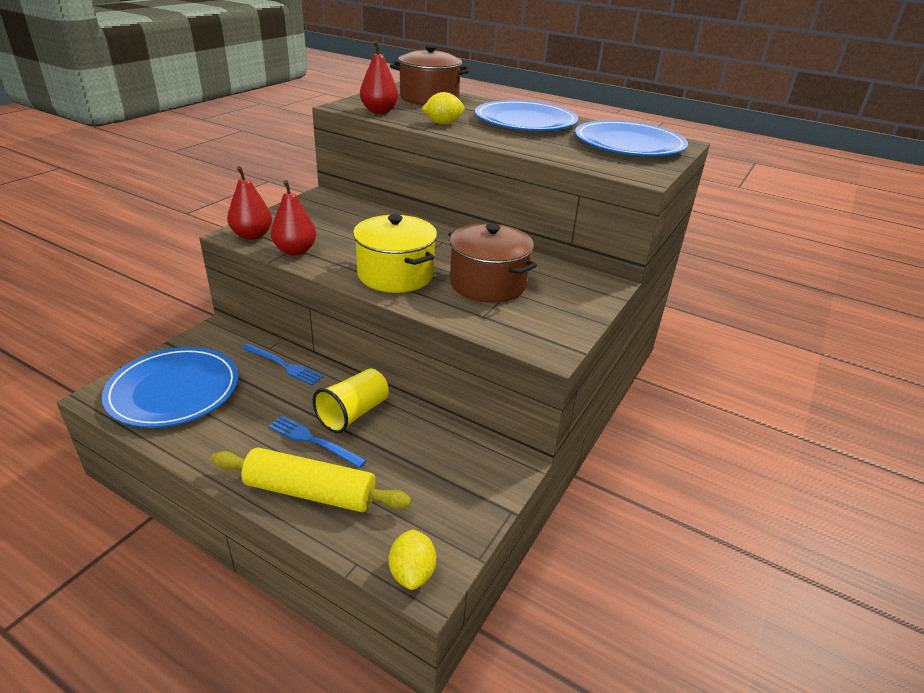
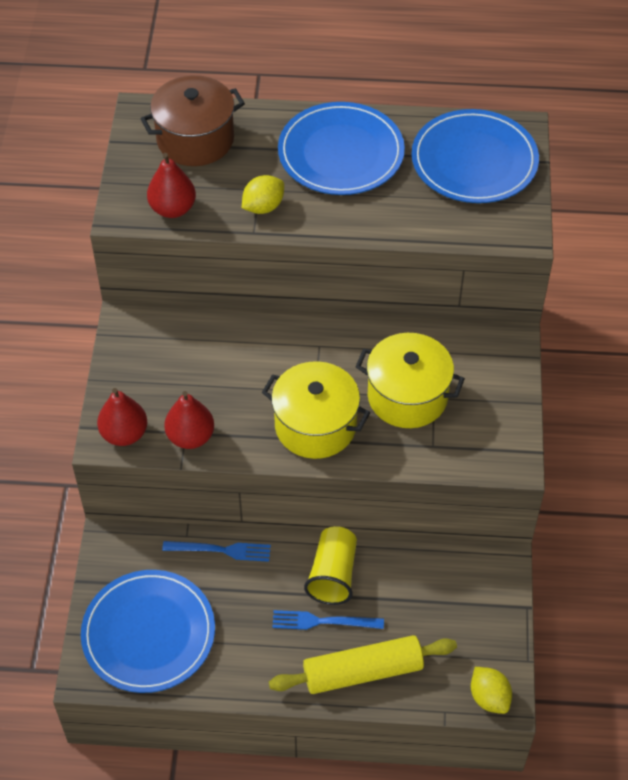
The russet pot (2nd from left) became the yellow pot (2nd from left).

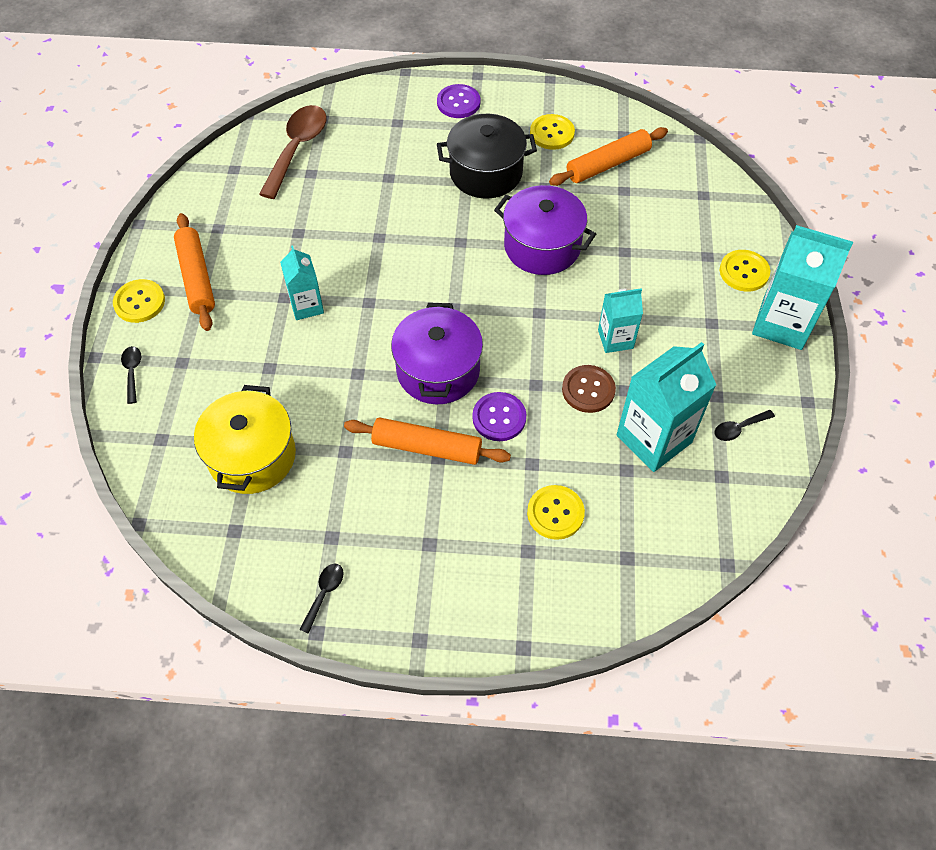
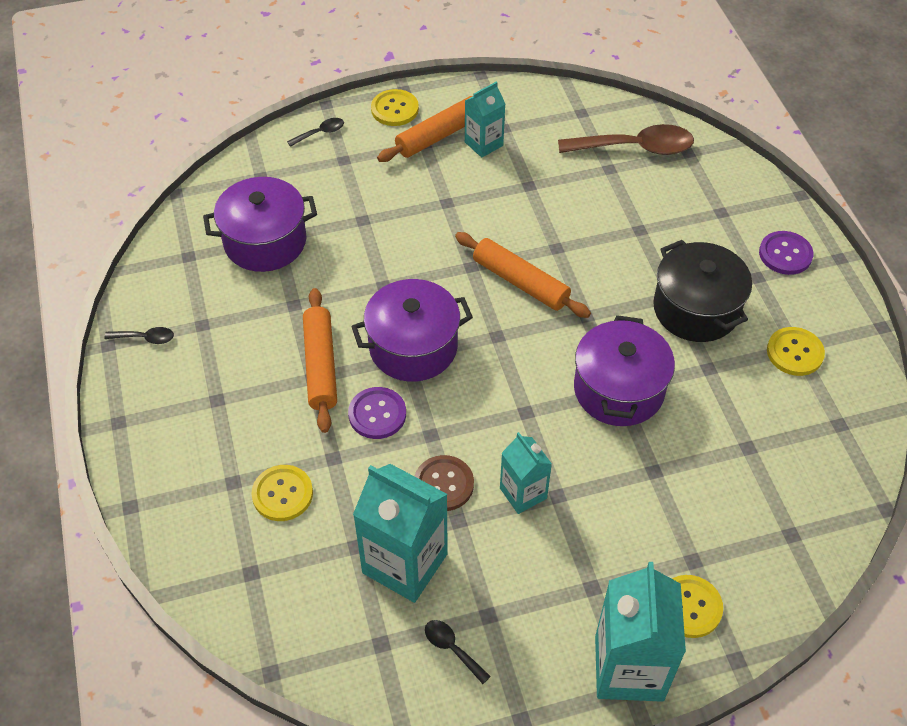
The teal juice carton (1st from left in the first image) moved.
The bright orange rolling pin (3rd from left) moved.
The yellow pot became the purple pot (1st from left).

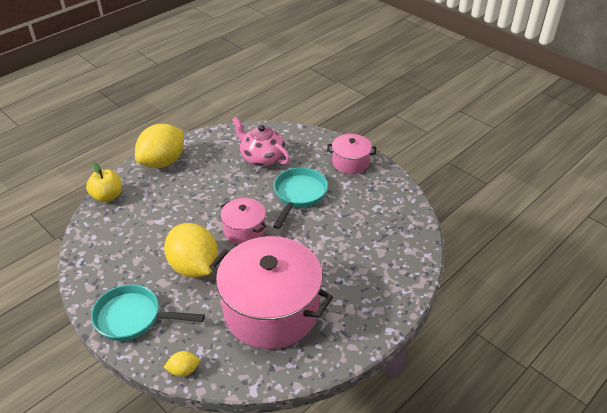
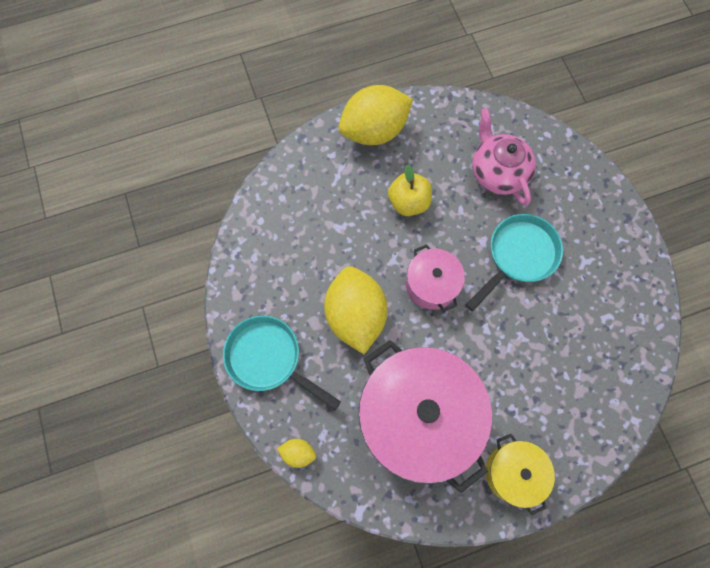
The pink pot (3rd from left) disappeared.
The yellow pot appeared.
The yellow apple moved.

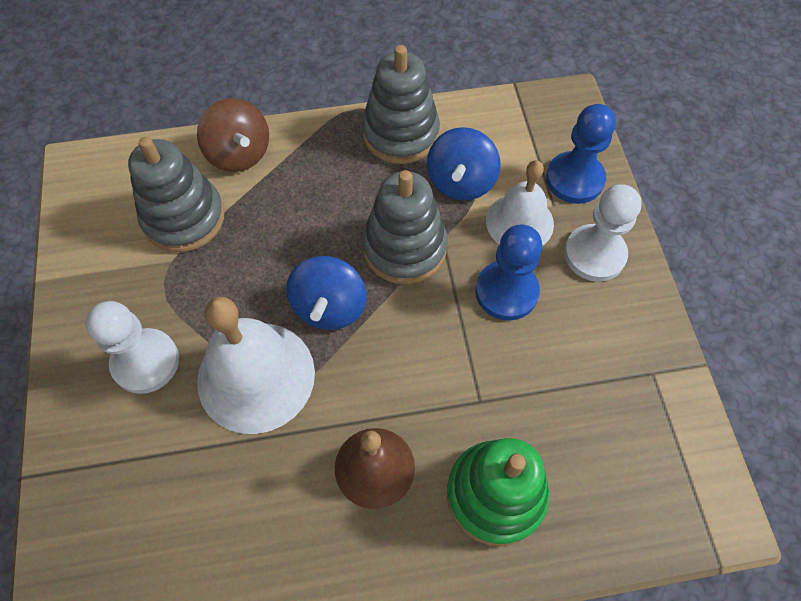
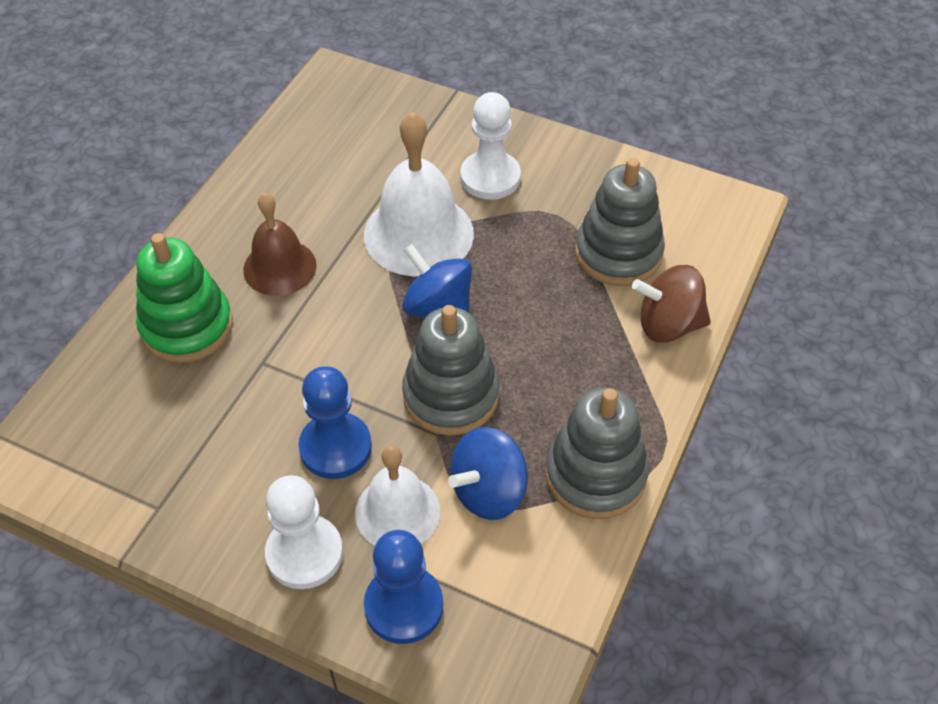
The cobalt whirligig (2nd from left) turned 90 degrees counterclockwise.

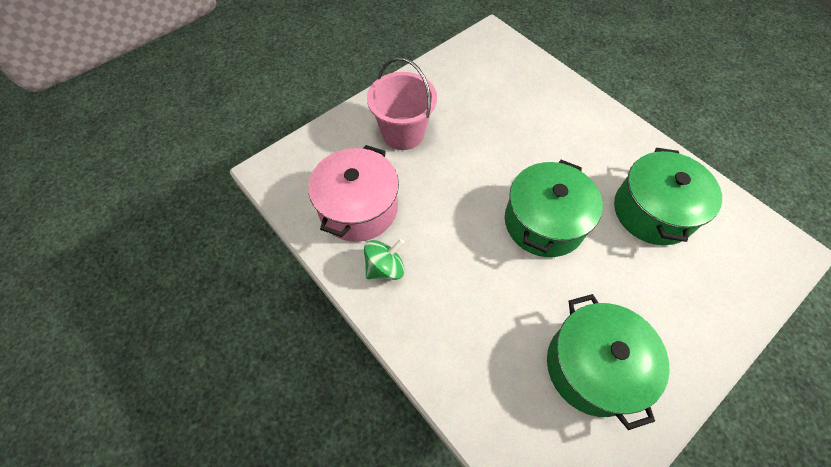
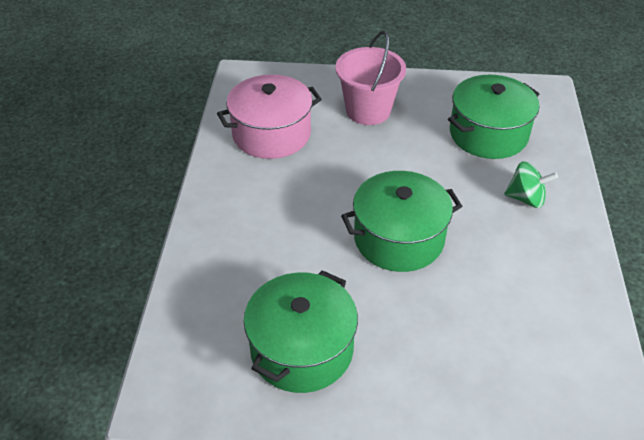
The emerald whirligig moved.
The emerald pot (3rd from left) moved.

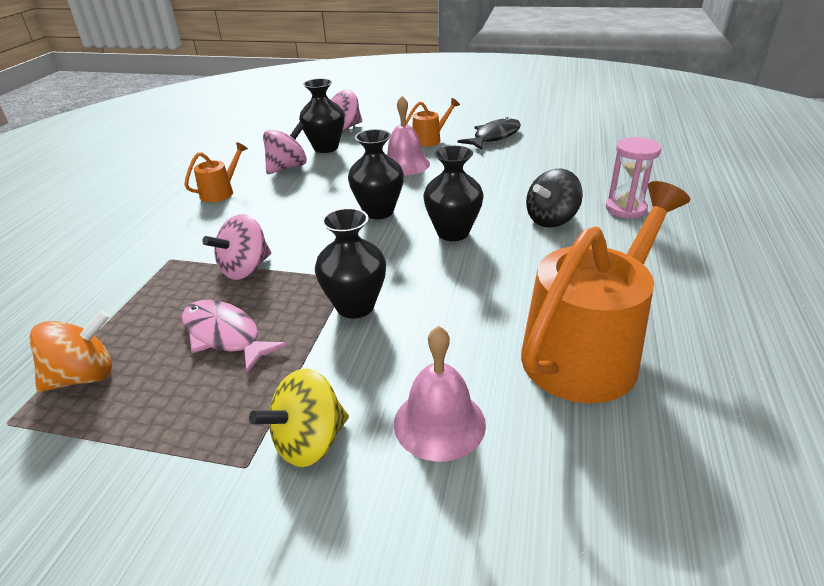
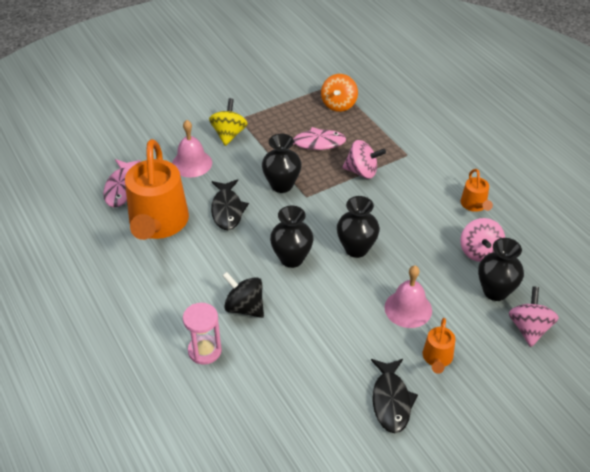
The pink toy fish (1st from left) appeared.
The jet-black toy fish (1st from left) appeared.
The pink whirligig (1st from left) turned 105 degrees clockwise.
The jet-black whirligig turned 60 degrees counterclockwise.

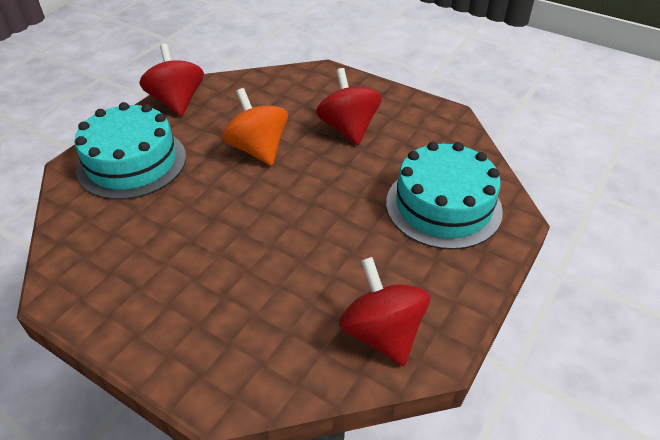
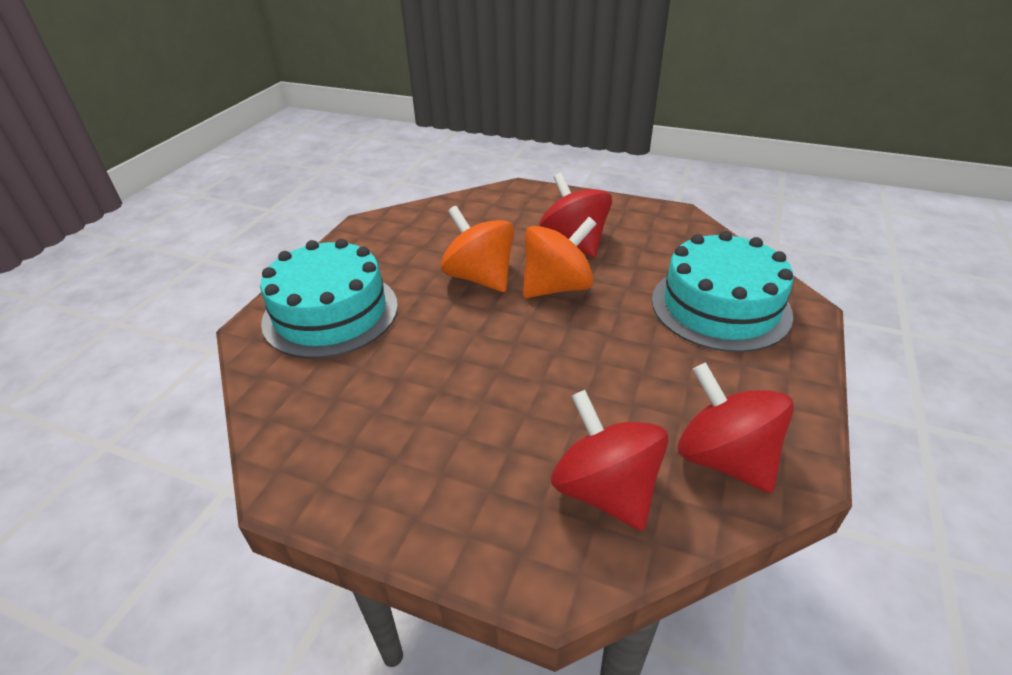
The bright orange whirligig (2nd from left) appeared.
The red whirligig (1st from left in the first image) moved.

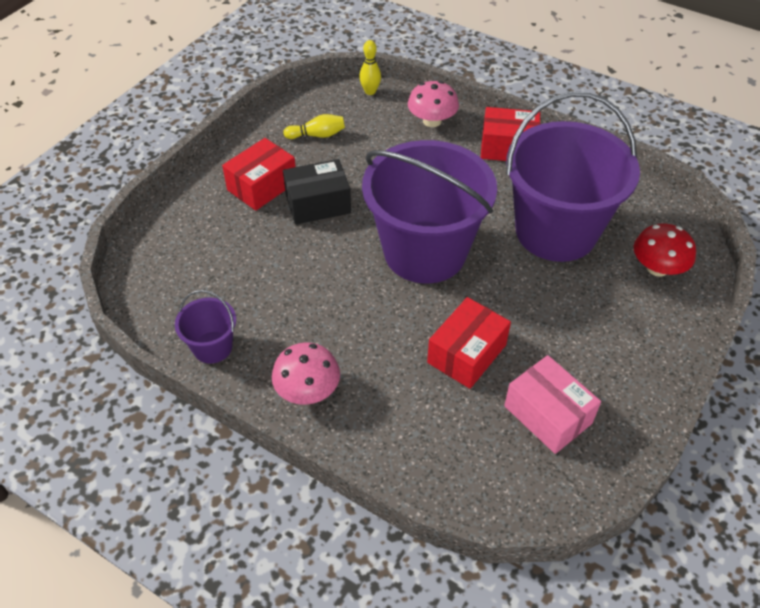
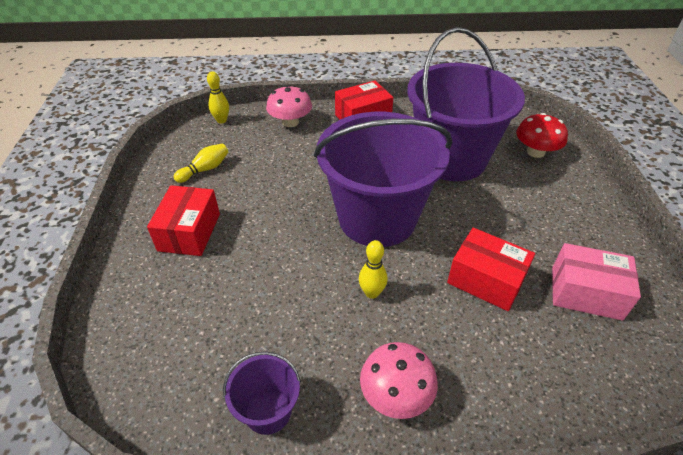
The jet-black box disappeared.
The yellow bowling pin (3rd from left) appeared.
The red box (2nd from left in the first image) turned 60 degrees counterclockwise.

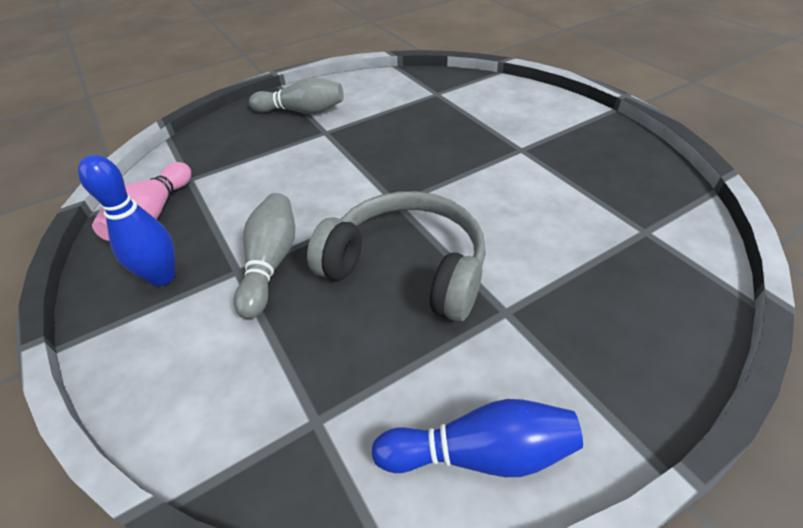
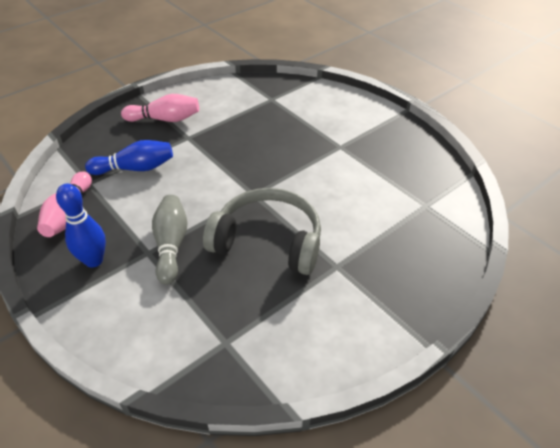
The cobalt bowling pin (2nd from left) moved.
The ash-grey bowling pin (2nd from left) became the pink bowling pin (2nd from left).

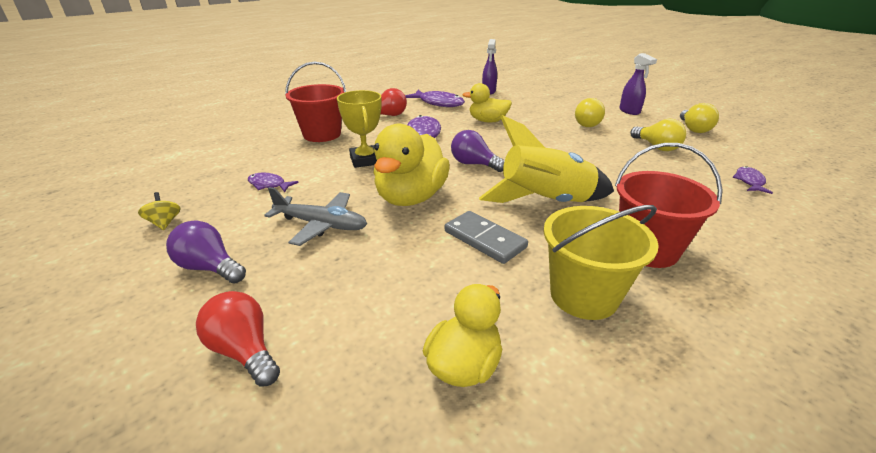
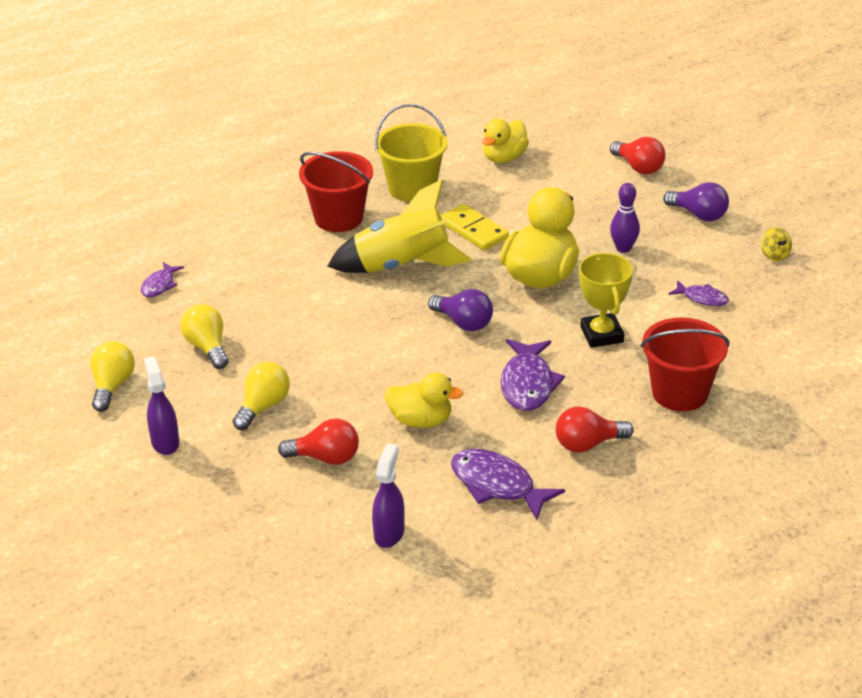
The red light bulb (1st from left) appeared.
The ash-grey plane was replaced by the purple bowling pin.
The ash-grey domino became the yellow domino.

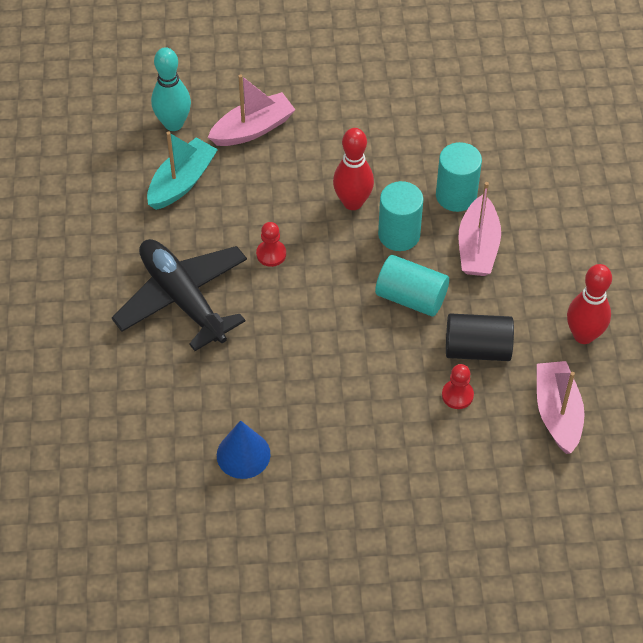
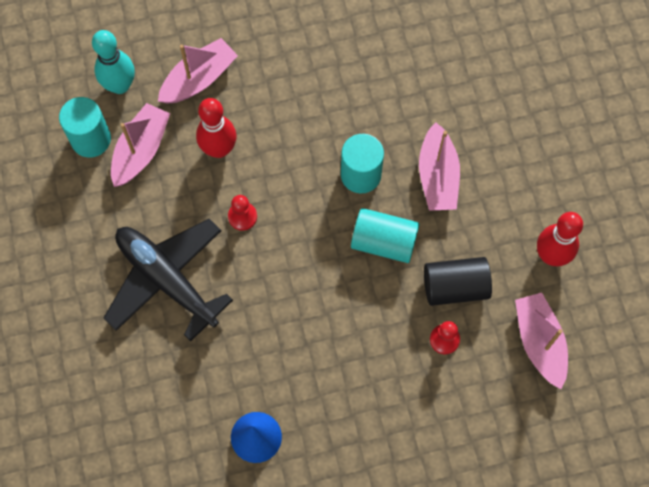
The red bowling pin (1st from left) moved.
The teal cylinder shape (3rd from left in the first image) moved.
The teal sailboat became the pink sailboat (1st from left).

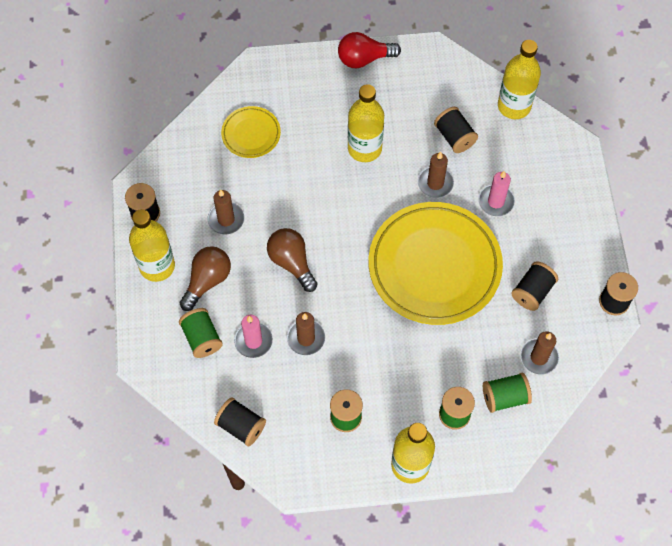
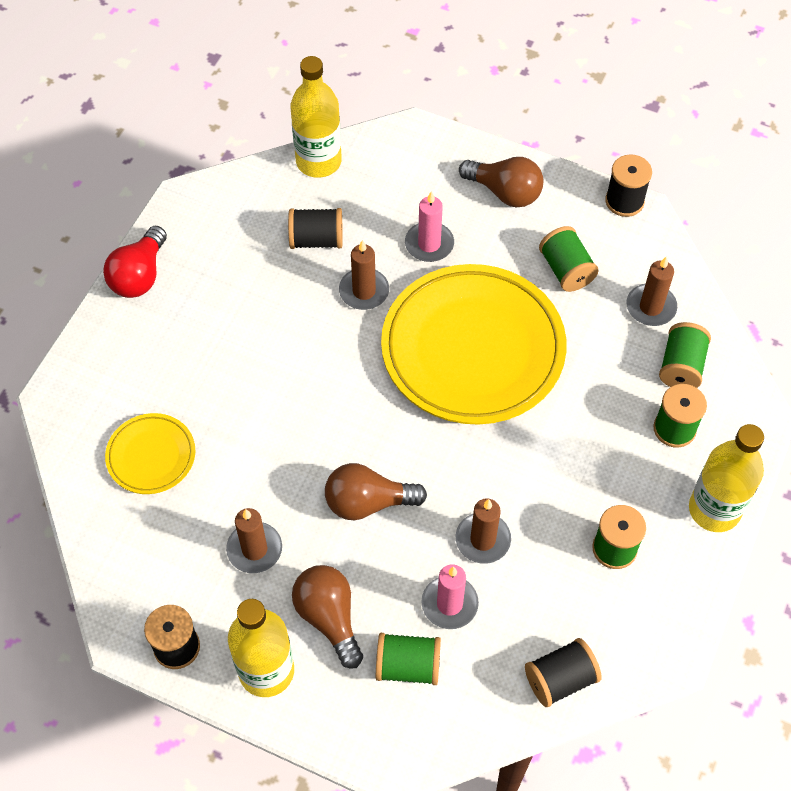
The yellow flask (2nd from left) disappeared.
The russet light bulb (3rd from left) appeared.
The jet-black reel of thread (4th from left) became the emerald reel of thread (2nd from left).

